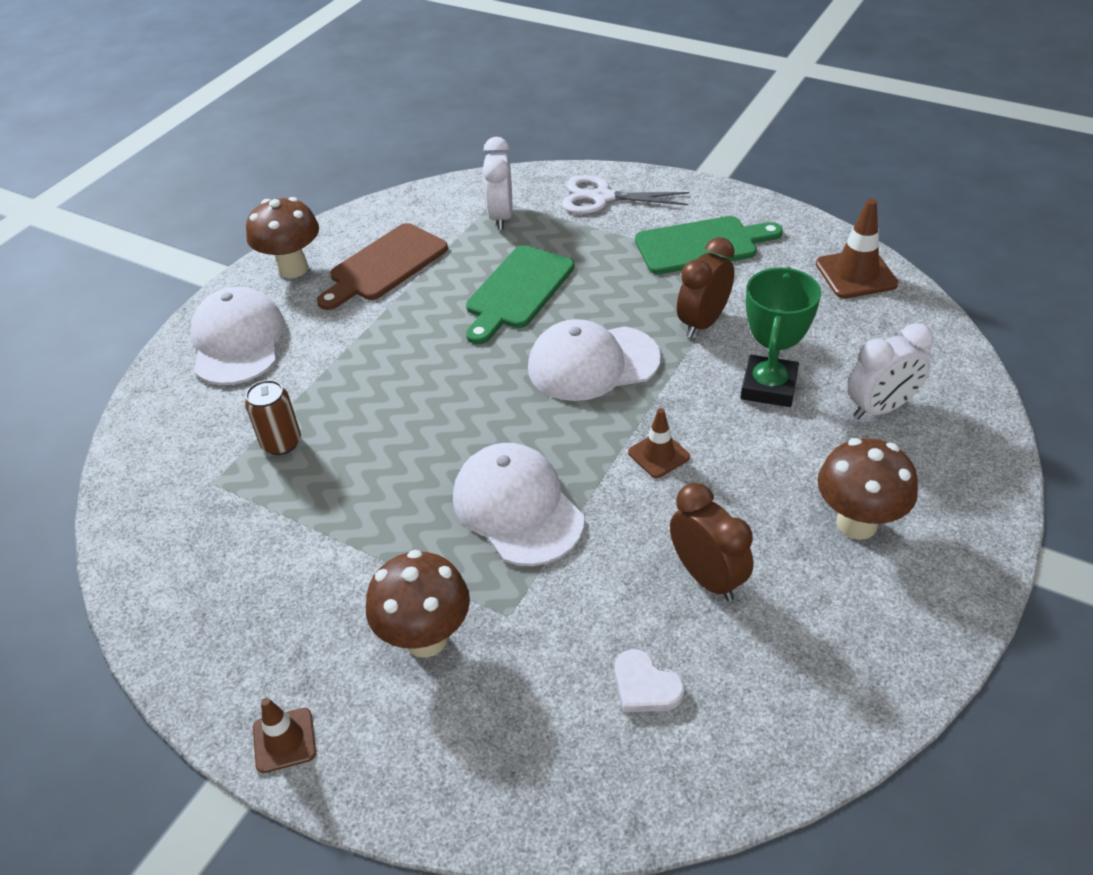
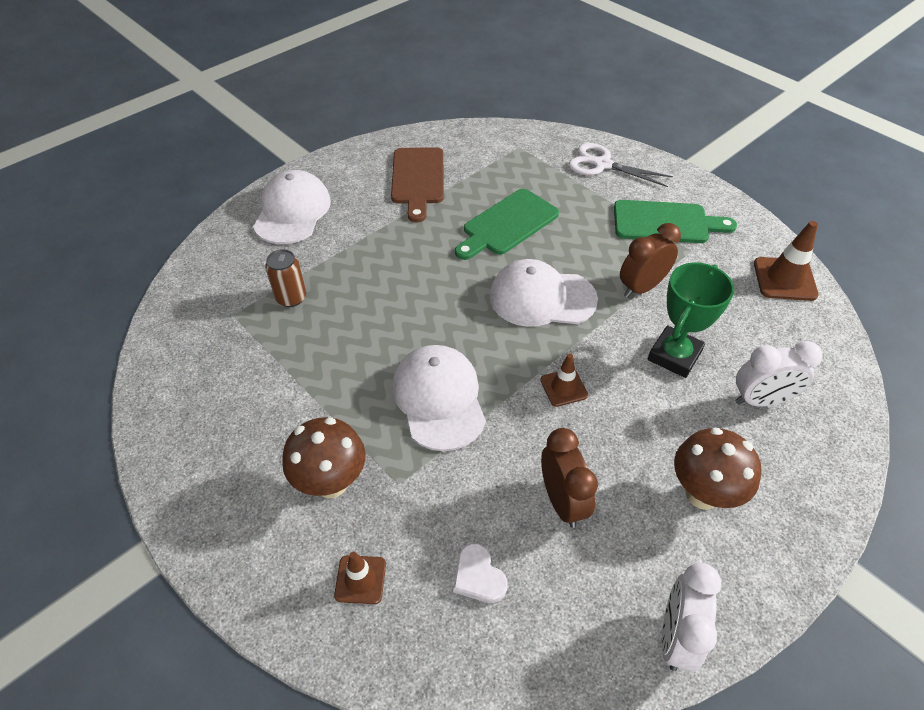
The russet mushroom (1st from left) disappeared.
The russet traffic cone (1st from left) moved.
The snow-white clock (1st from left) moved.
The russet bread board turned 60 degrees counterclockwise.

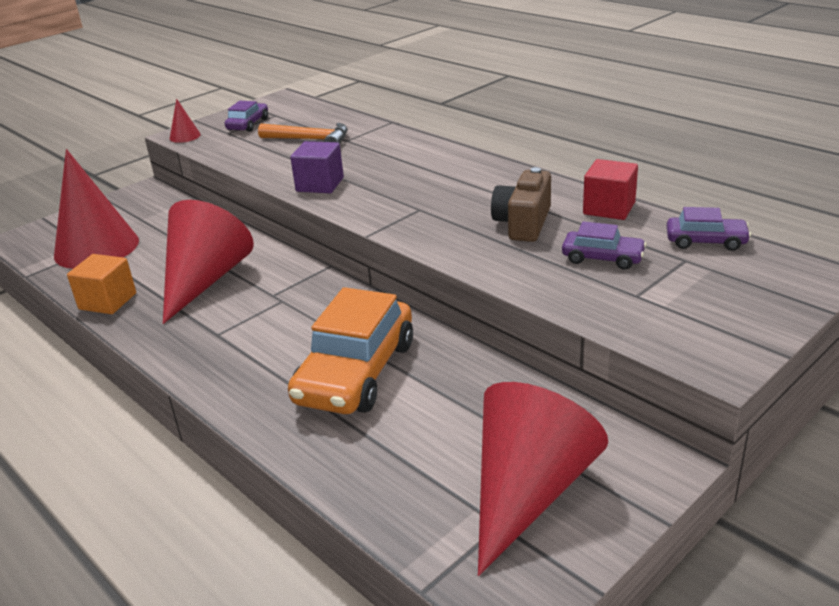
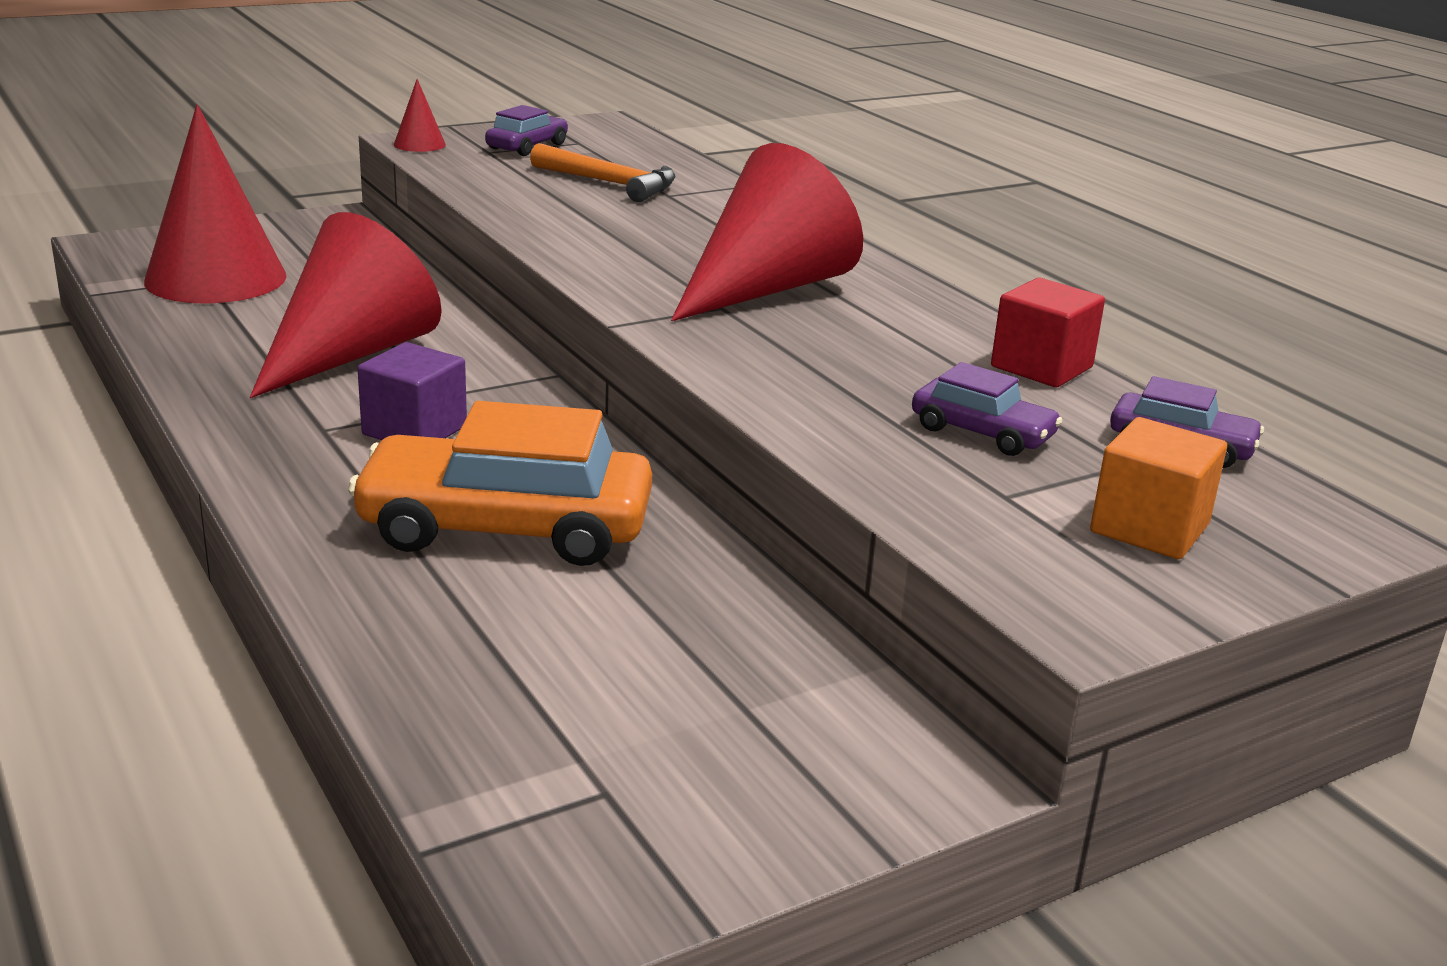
The russet camera disappeared.
The bright orange solid cube moved.
The purple solid cube moved.
The red cone shape (4th from left) moved.
The bright orange toy car turned 60 degrees clockwise.

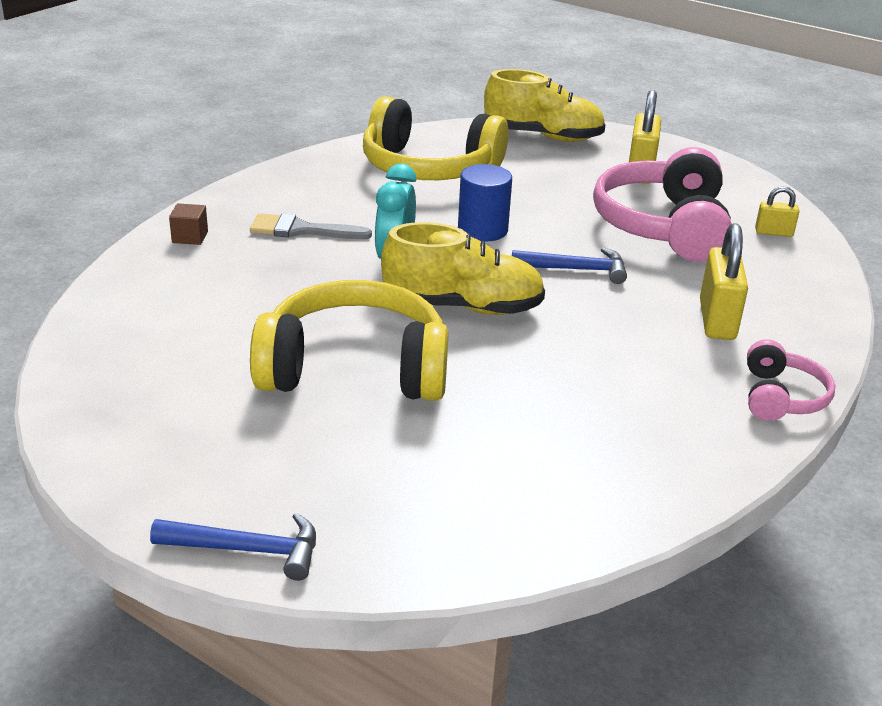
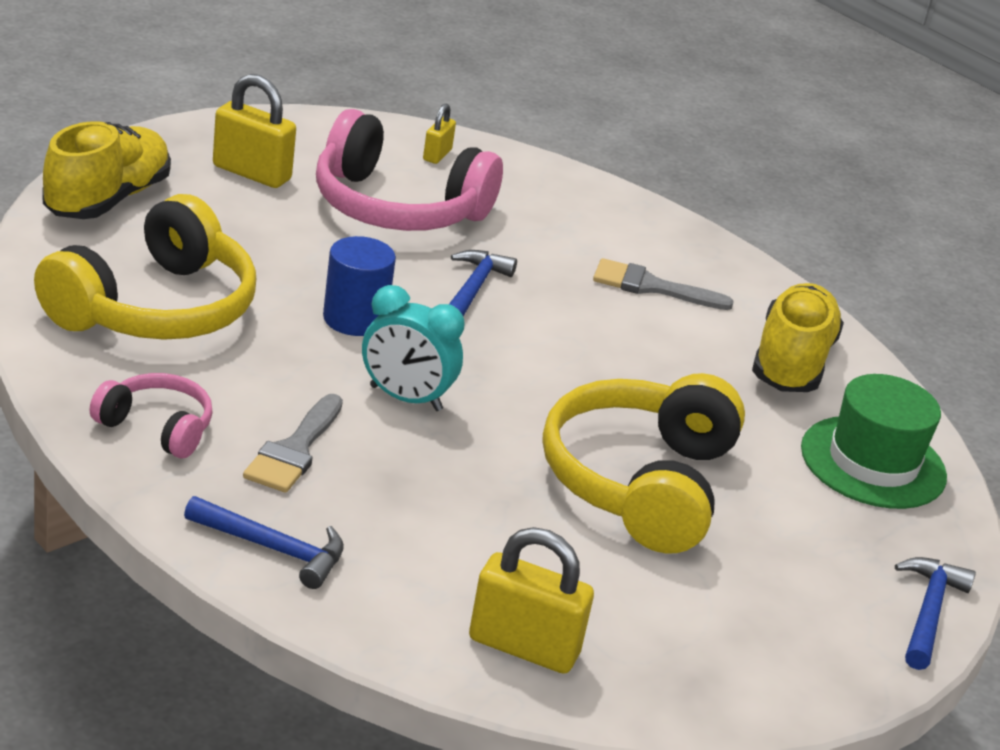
The ash-grey paintbrush (2nd from left) appeared.
The emerald tall hat appeared.
The yellow shoe (1st from left in the first image) moved.
The yellow lock (2nd from left in the first image) moved.
The pink headset (2nd from left in the first image) moved.
The russet solid cube was replaced by the cobalt hammer (1st from left).

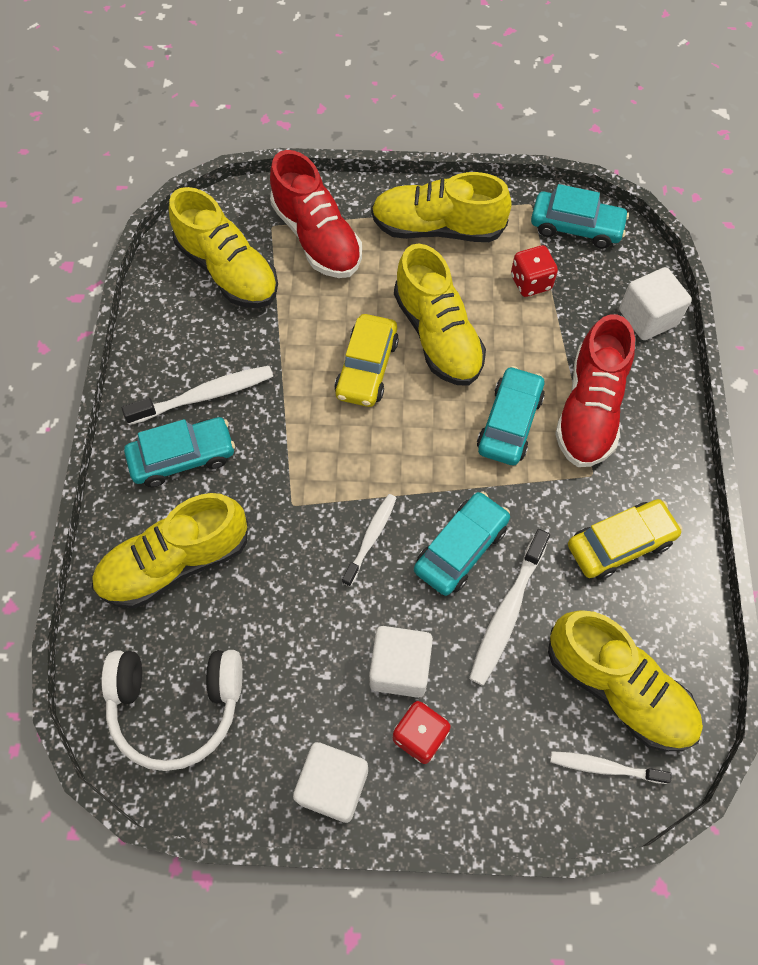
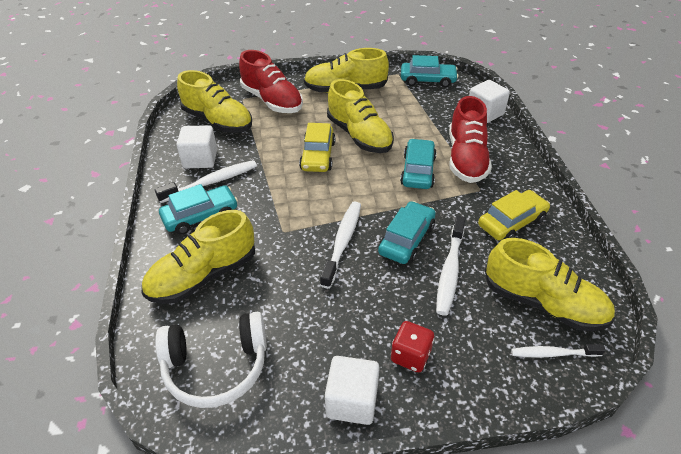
The red die (2nd from left) disappeared.
The snow-white solid cube (2nd from left in the first image) moved.
The snow-white toothbrush (2nd from left) changed to 1.54 times the size.

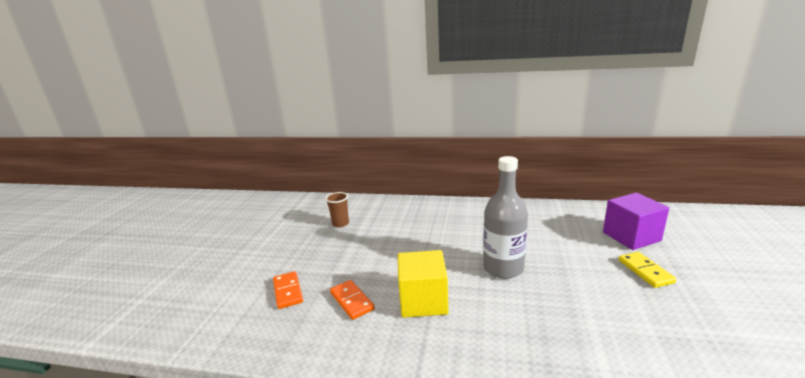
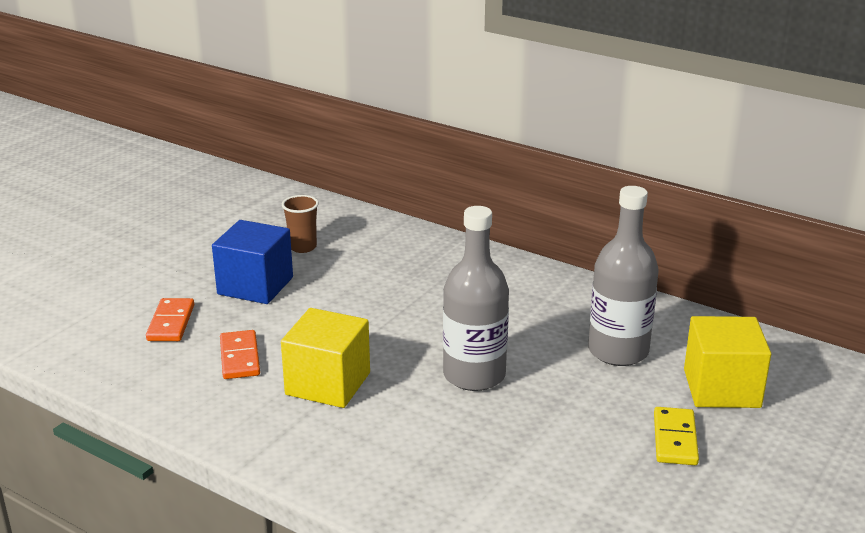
The cobalt solid cube appeared.
The ash-grey flask (2nd from left) appeared.
The purple solid cube became the yellow solid cube (2nd from left).

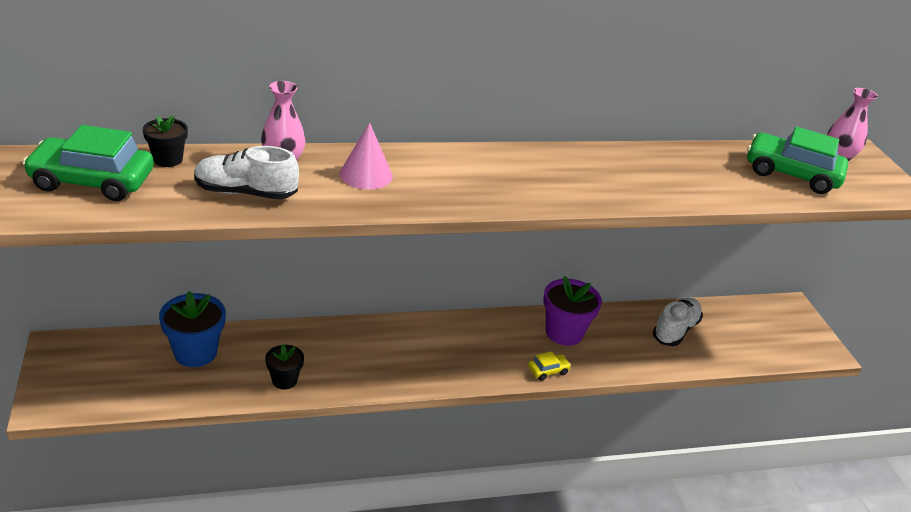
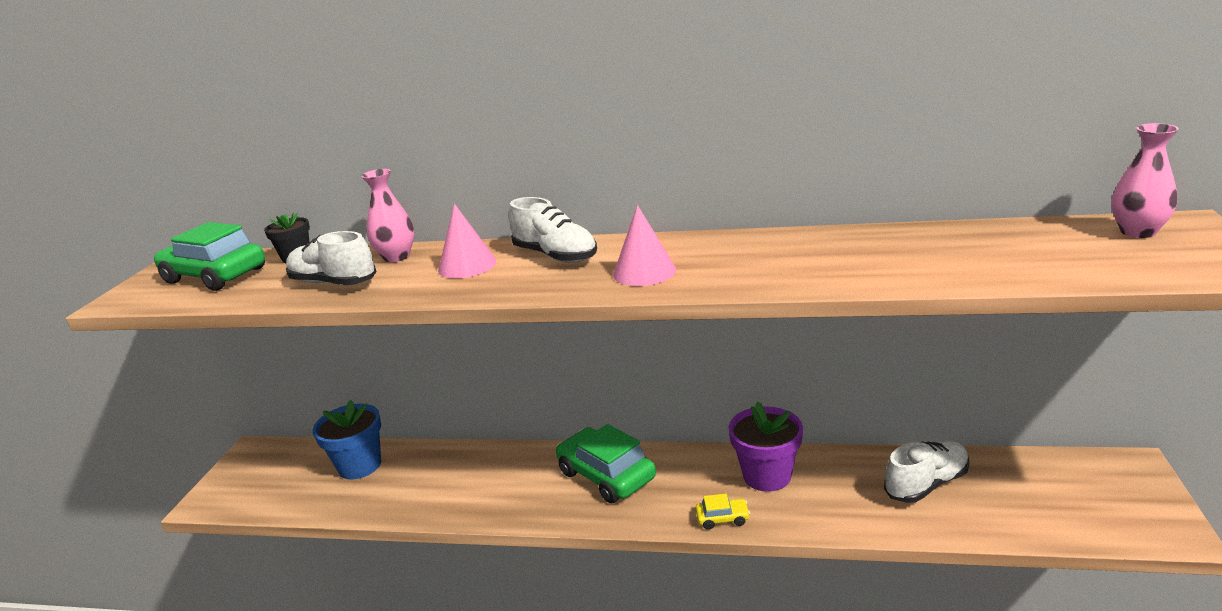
The jet-black plant pot (2nd from left) disappeared.
The snow-white shoe (2nd from left) appeared.
The pink cone shape (2nd from left) appeared.
The emerald toy car (2nd from left) moved.

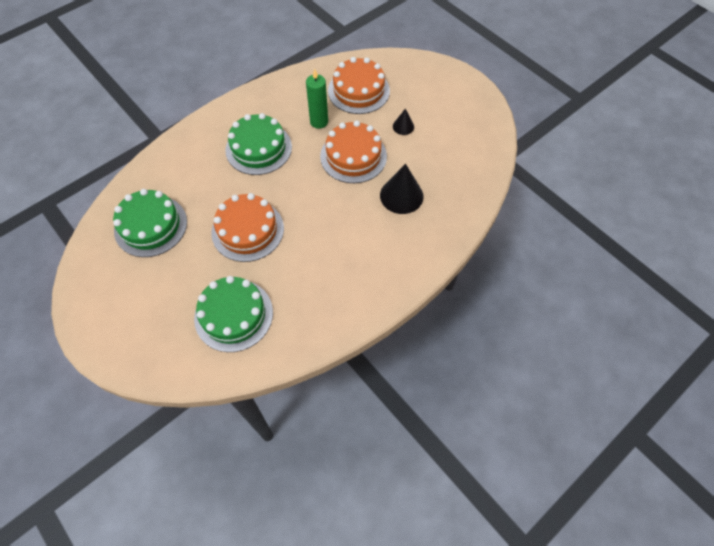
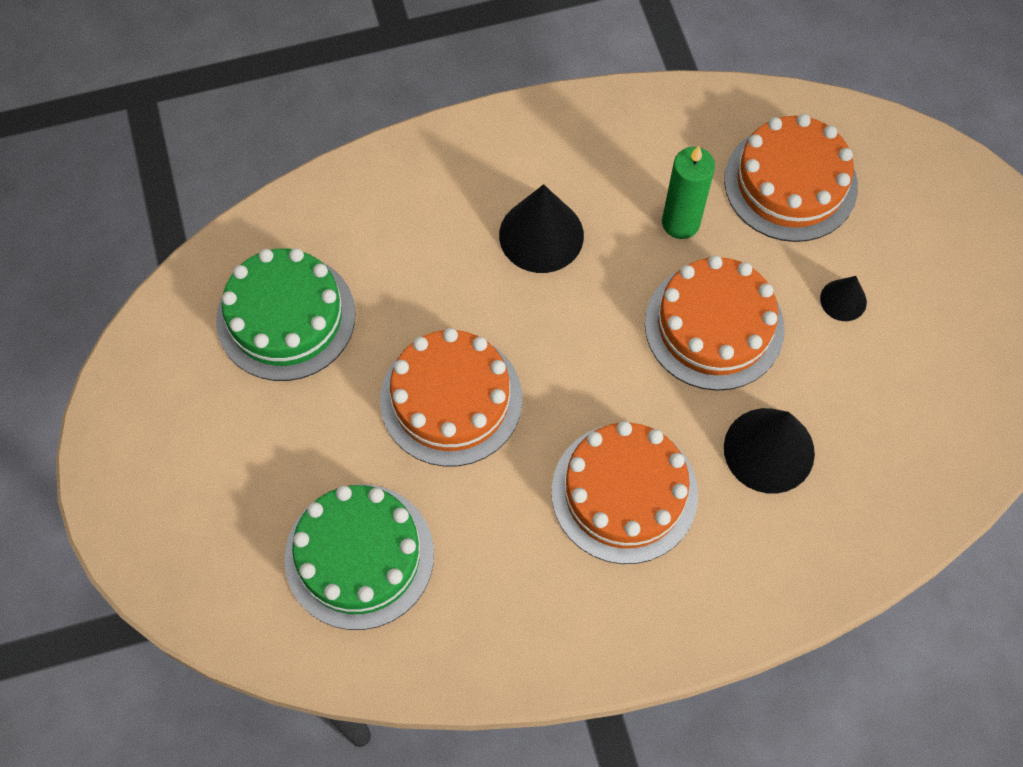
The bright orange cake (2nd from left) appeared.
The emerald cake (3rd from left) was replaced by the jet-black cone shape (1st from left).

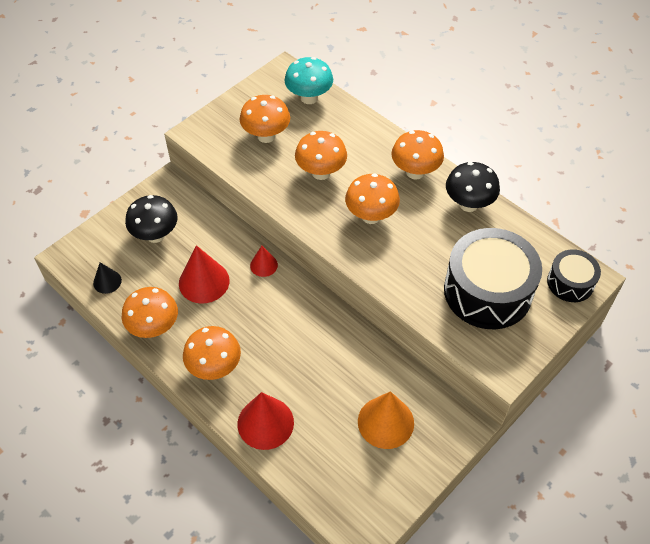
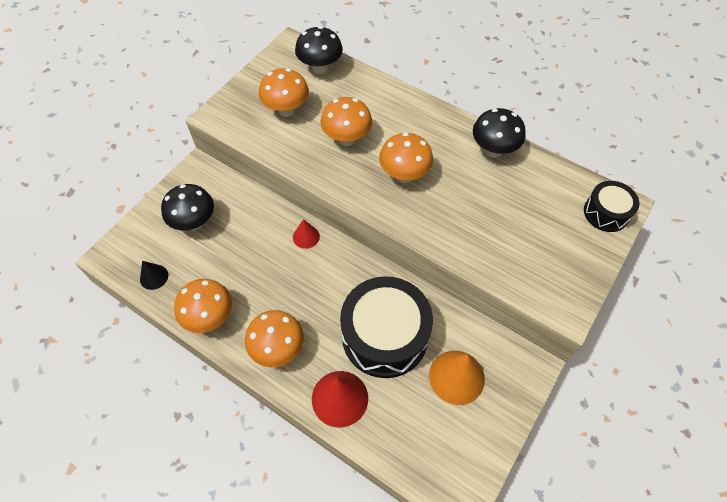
The red cone shape (1st from left) disappeared.
The bright orange mushroom (6th from left) disappeared.
The jet-black drum (1st from left) moved.
The teal mushroom became the jet-black mushroom (2nd from left).

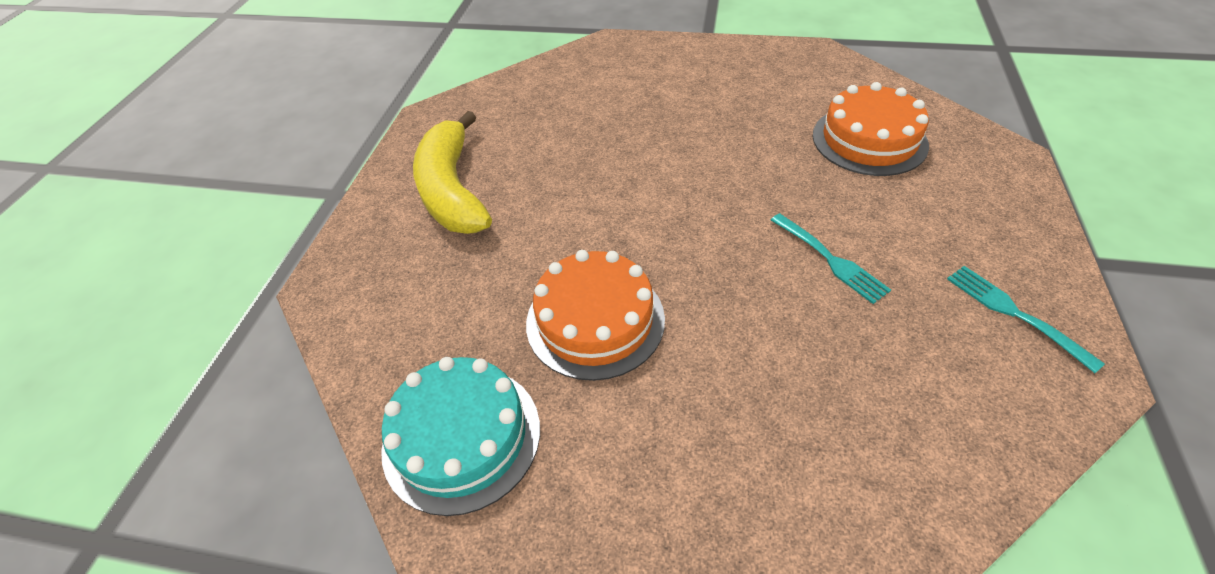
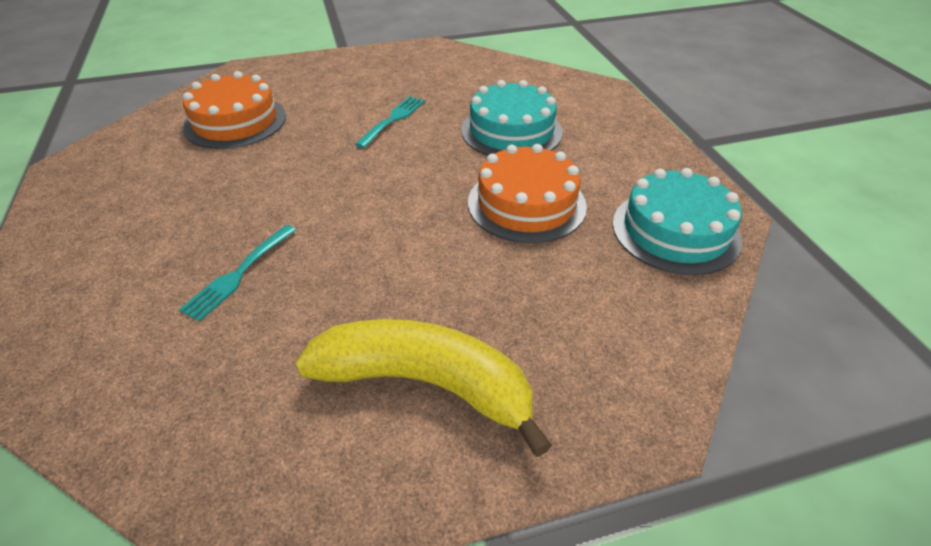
The teal cake (1st from left) appeared.
The teal dinner fork (2nd from left in the first image) moved.
The yellow toy banana turned 120 degrees counterclockwise.

